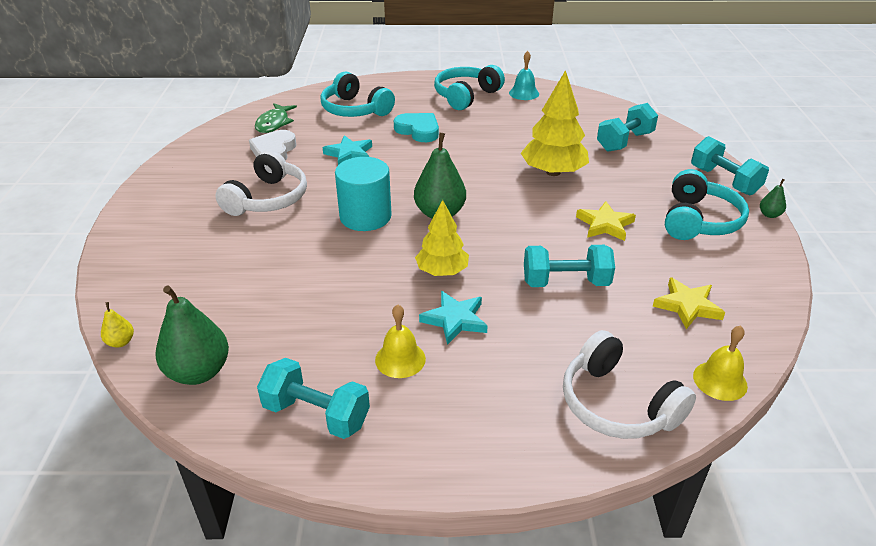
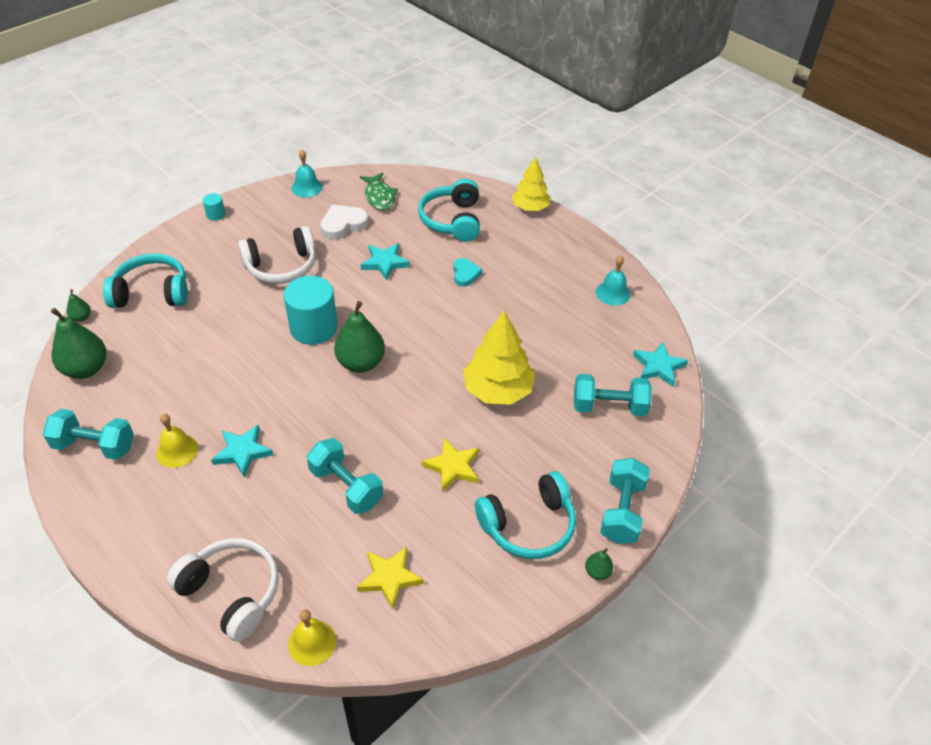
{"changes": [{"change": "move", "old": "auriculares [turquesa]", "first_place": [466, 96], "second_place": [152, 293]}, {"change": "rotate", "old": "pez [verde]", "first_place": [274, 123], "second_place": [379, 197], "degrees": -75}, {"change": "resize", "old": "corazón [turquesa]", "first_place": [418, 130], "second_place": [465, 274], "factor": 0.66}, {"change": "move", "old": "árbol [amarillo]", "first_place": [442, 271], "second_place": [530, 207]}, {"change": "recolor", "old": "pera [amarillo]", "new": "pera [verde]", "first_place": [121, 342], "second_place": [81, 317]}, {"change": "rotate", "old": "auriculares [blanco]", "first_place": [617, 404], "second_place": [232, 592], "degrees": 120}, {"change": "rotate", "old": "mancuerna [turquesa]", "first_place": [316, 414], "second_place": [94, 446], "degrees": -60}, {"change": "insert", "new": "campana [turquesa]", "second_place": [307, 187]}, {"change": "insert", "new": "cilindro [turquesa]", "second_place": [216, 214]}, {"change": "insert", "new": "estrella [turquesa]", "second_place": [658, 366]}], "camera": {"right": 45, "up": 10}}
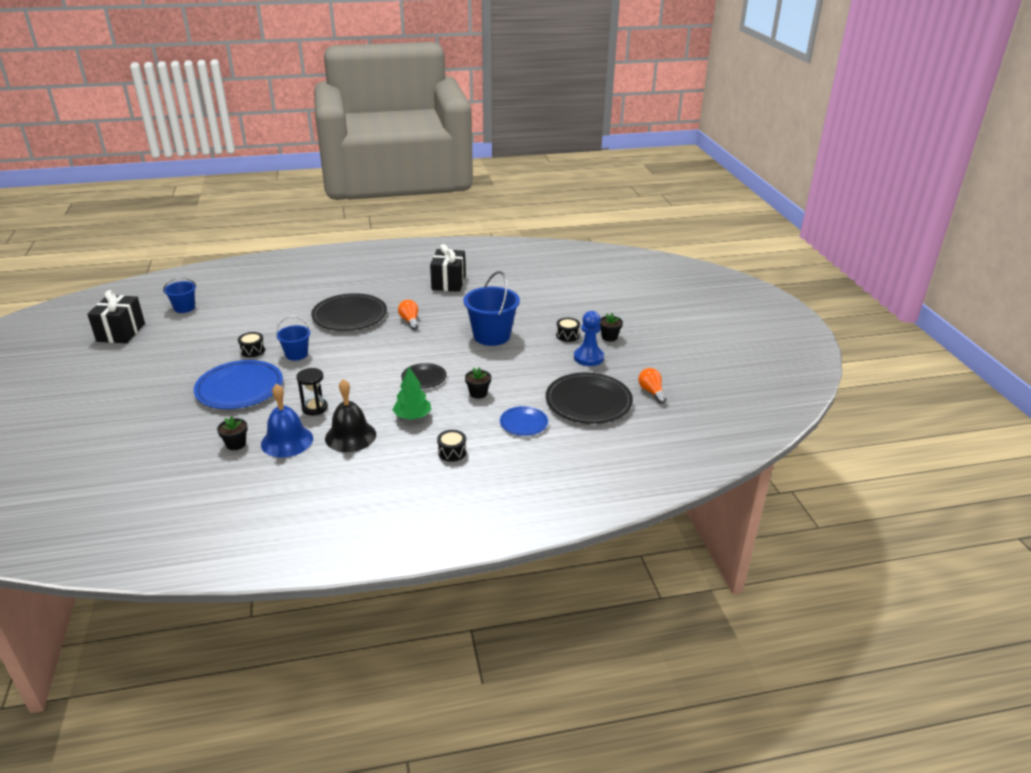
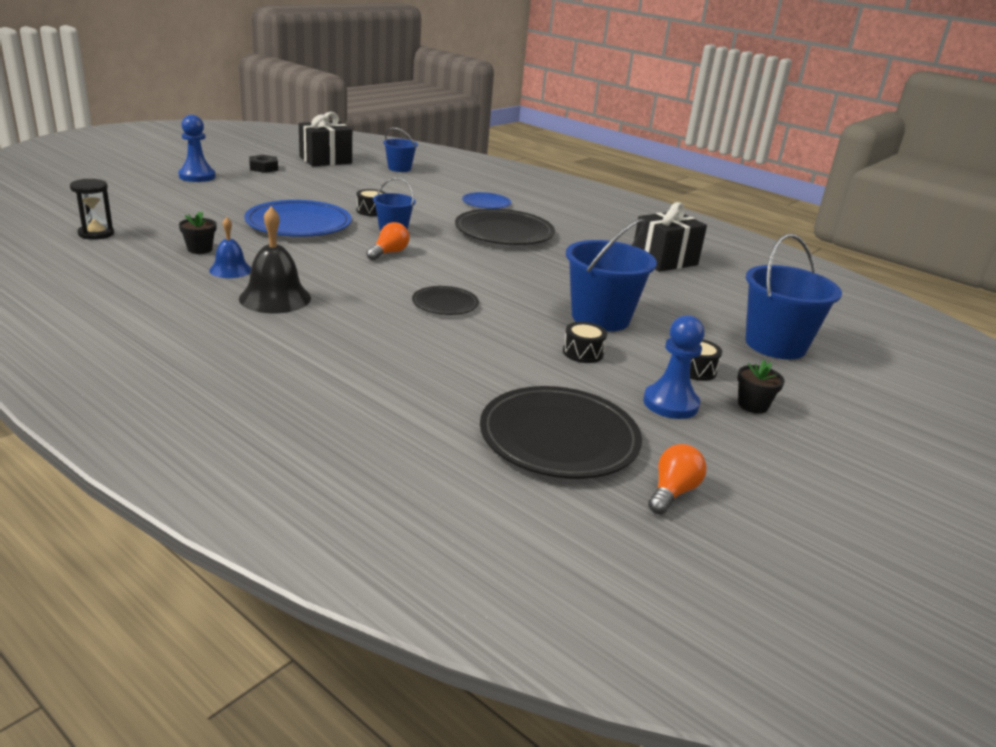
{"changes": [{"change": "move", "old": "bombilla [naranja]", "first_place": [410, 321], "second_place": [389, 253]}, {"change": "delete", "old": "árbol [verde]", "first_place": [412, 416]}, {"change": "delete", "old": "maceta [negro]", "first_place": [478, 393]}, {"change": "move", "old": "reloj de arena [negro]", "first_place": [314, 408], "second_place": [96, 234]}, {"change": "resize", "old": "campana [azul]", "first_place": [287, 441], "second_place": [230, 270], "factor": 0.62}, {"change": "move", "old": "plato [azul]", "first_place": [523, 423], "second_place": [486, 203]}, {"change": "move", "old": "tambor [negro]", "first_place": [452, 452], "second_place": [583, 353]}, {"change": "insert", "new": "peón [azul]", "second_place": [197, 176]}, {"change": "insert", "new": "tuerca [negro]", "second_place": [263, 168]}, {"change": "insert", "new": "balde [azul]", "second_place": [775, 345]}], "camera": {"right": 50, "up": -5}}
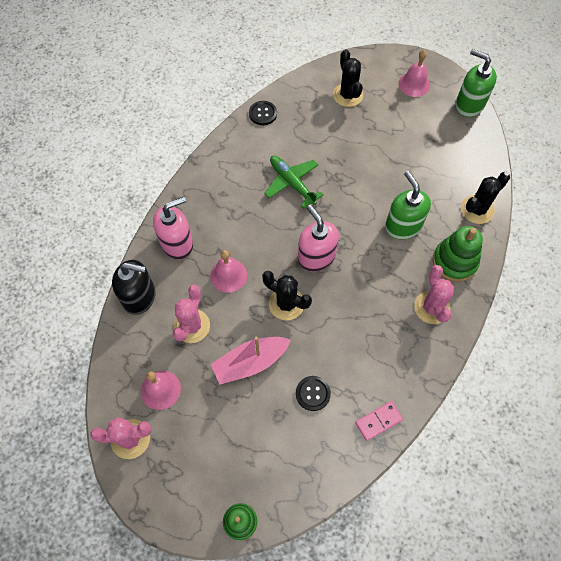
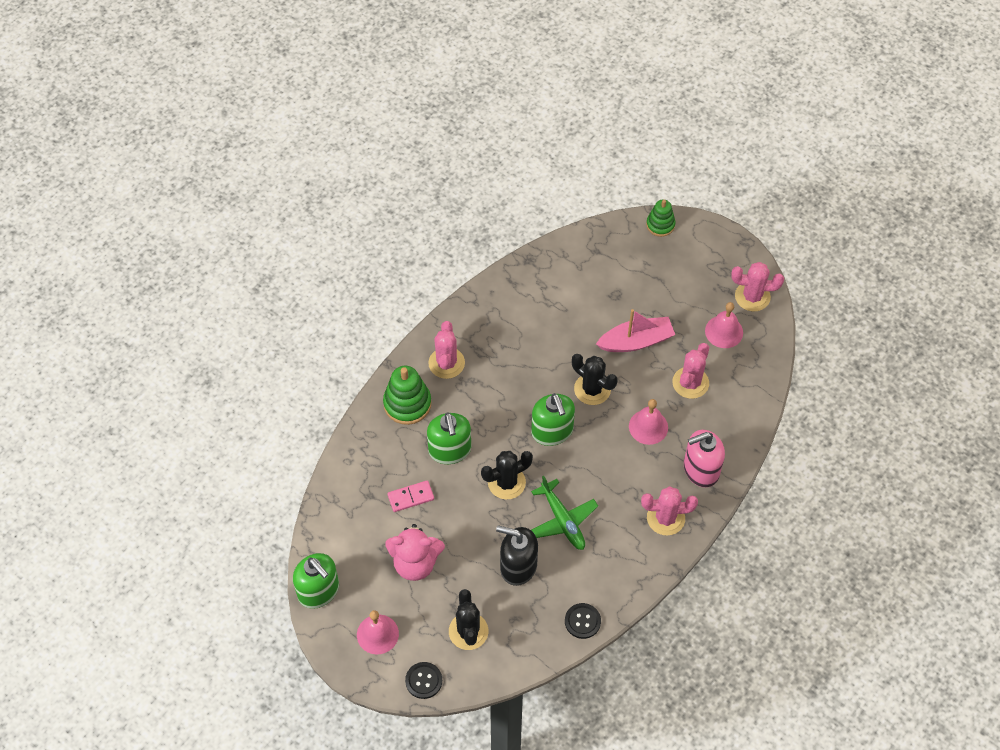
{"changes": [{"change": "move", "old": "cactus [negro]", "first_place": [477, 209], "second_place": [506, 482]}, {"change": "recolor", "old": "dispensador de jabón [rosa]", "new": "dispensador de jabón [verde]", "first_place": [316, 257], "second_place": [552, 431]}, {"change": "move", "old": "dispensador de jabón [negro]", "first_place": [139, 297], "second_place": [518, 566]}, {"change": "move", "old": "botón [negro]", "first_place": [313, 393], "second_place": [423, 681]}, {"change": "move", "old": "ficha de dominó [rosa]", "first_place": [378, 421], "second_place": [411, 497]}, {"change": "insert", "new": "cactus [rosa]", "second_place": [665, 518]}, {"change": "insert", "new": "osito [rosa]", "second_place": [415, 563]}], "camera": {"right": -170, "up": -5}}
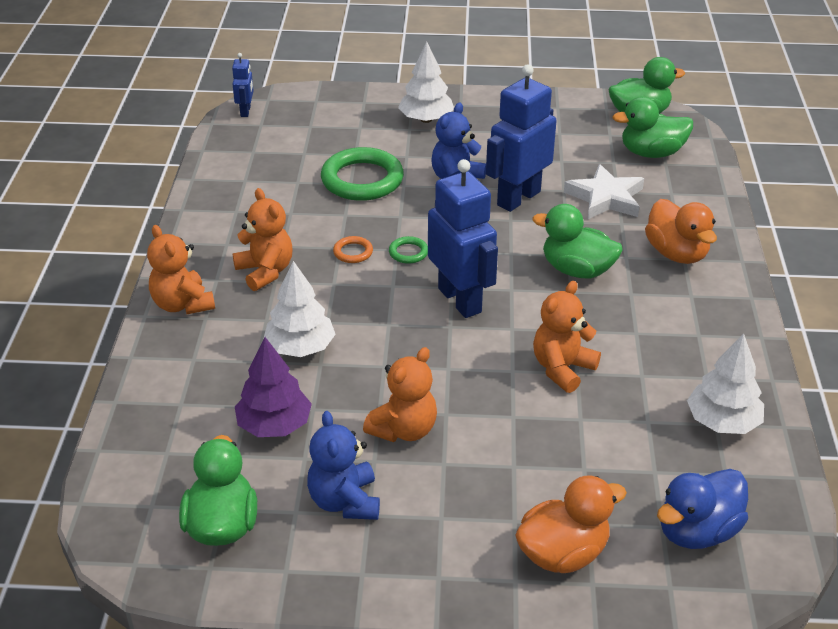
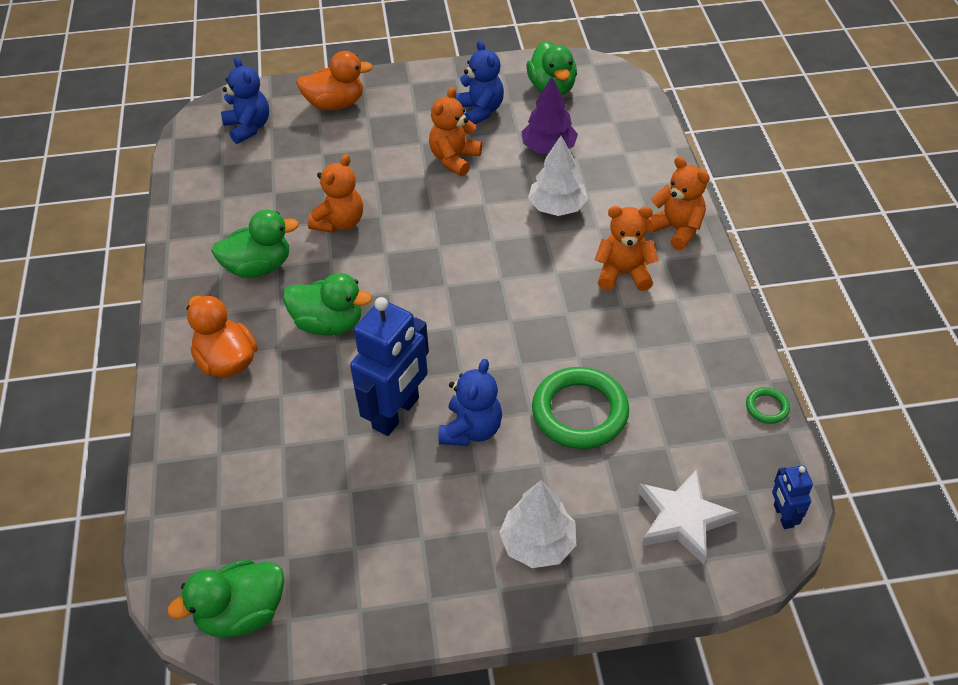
{"changes": [{"change": "move", "old": "pato [verde]", "first_place": [651, 153], "second_place": [258, 267]}, {"change": "delete", "old": "robot [azul]", "first_place": [460, 300]}, {"change": "move", "old": "estrella [blanco]", "first_place": [605, 198], "second_place": [682, 519]}, {"change": "rotate", "old": "osito [naranja]", "first_place": [265, 272], "second_place": [623, 273], "degrees": 135}, {"change": "delete", "old": "anillo [naranja]", "first_place": [353, 252]}, {"change": "move", "old": "anillo [verde]", "first_place": [408, 252], "second_place": [767, 407]}, {"change": "delete", "old": "árbol [blanco]", "first_place": [722, 422]}, {"change": "replace", "old": "pato [azul]", "new": "osito [azul]", "first_place": [697, 531], "second_place": [248, 127]}, {"change": "rotate", "old": "pato [naranja]", "first_place": [563, 553], "second_place": [335, 104], "degrees": -150}], "camera": {"right": 170, "up": 10}}
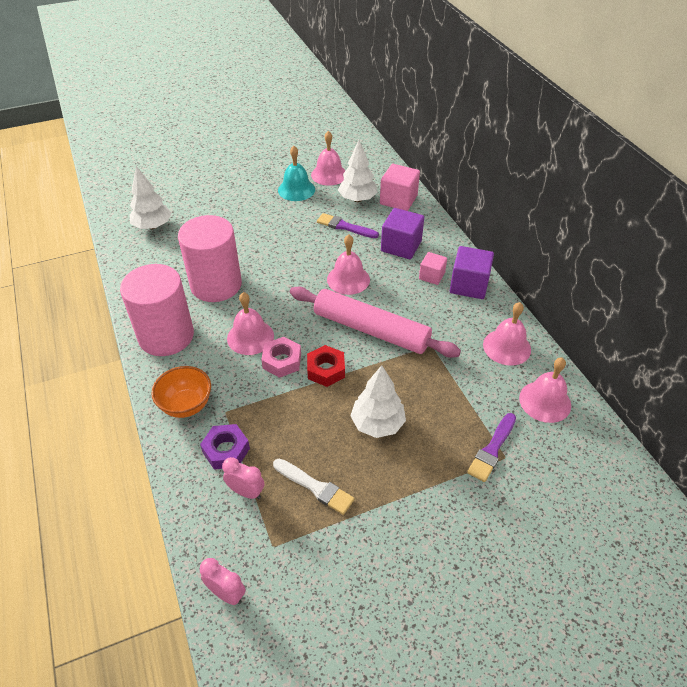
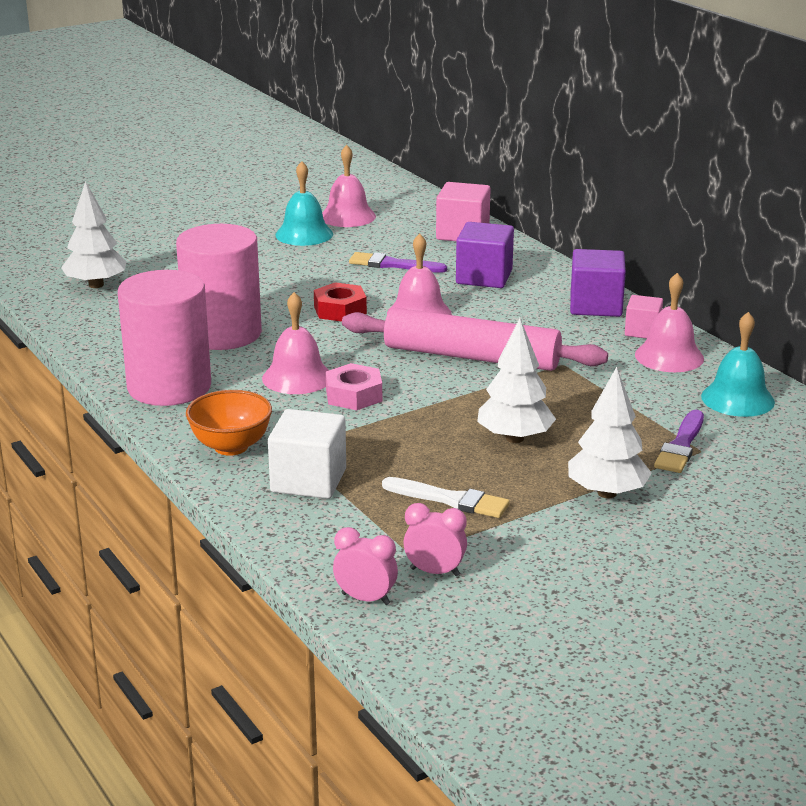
{"changes": [{"change": "move", "old": "árbol [blanco]", "first_place": [357, 199], "second_place": [606, 493]}, {"change": "move", "old": "cubo [rosa]", "first_place": [431, 276], "second_place": [642, 331]}, {"change": "move", "old": "tuerca [rojo]", "first_place": [326, 370], "second_place": [340, 310]}, {"change": "recolor", "old": "campana [rosa]", "new": "campana [turquesa]", "first_place": [545, 401], "second_place": [737, 399]}, {"change": "replace", "old": "tuerca [morado]", "new": "cubo [blanco]", "first_place": [226, 450], "second_place": [308, 480]}, {"change": "move", "old": "despertador [rosa]", "first_place": [246, 492], "second_place": [435, 572]}], "camera": {"right": -10, "up": -20}}
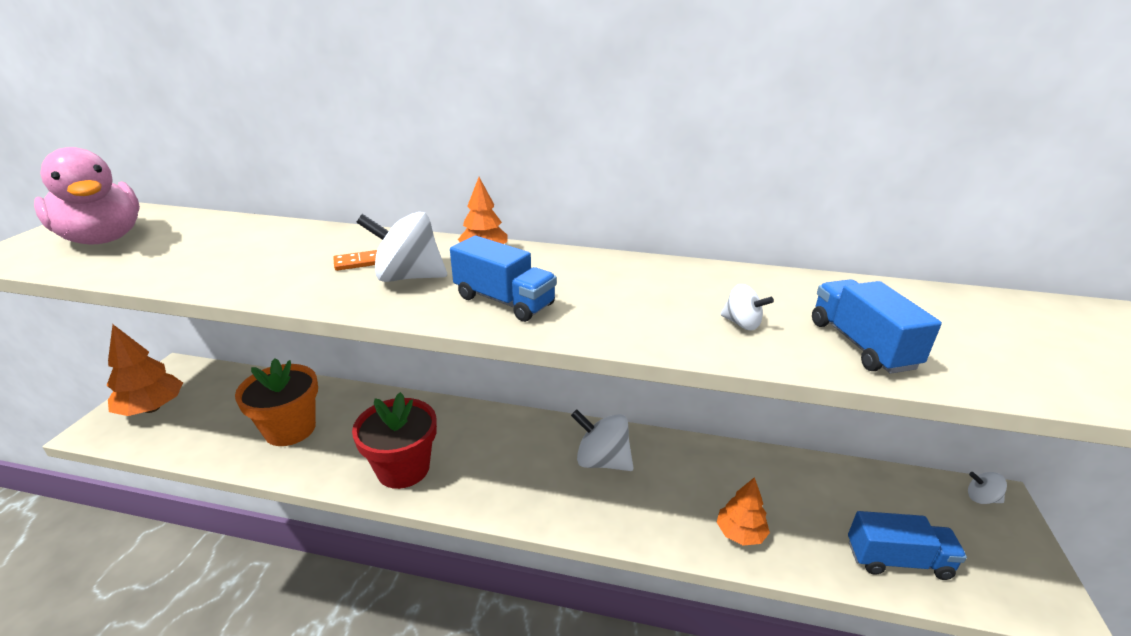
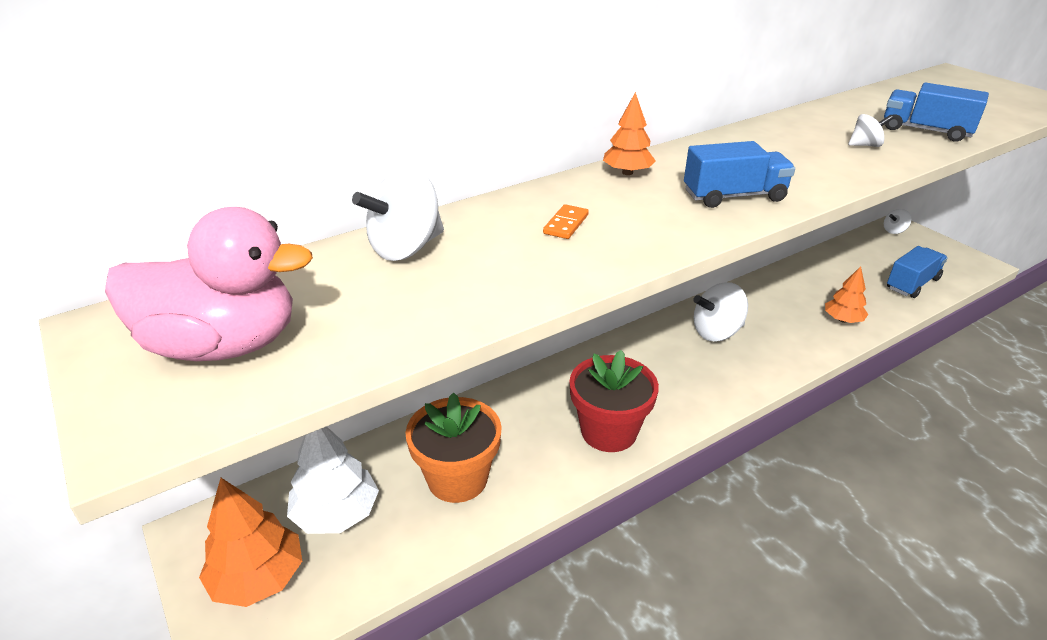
{"changes": [{"change": "move", "old": "peonza [blanco]", "first_place": [408, 277], "second_place": [405, 248]}, {"change": "insert", "new": "árbol [blanco]", "second_place": [336, 514]}], "camera": {"right": -45, "up": 5}}
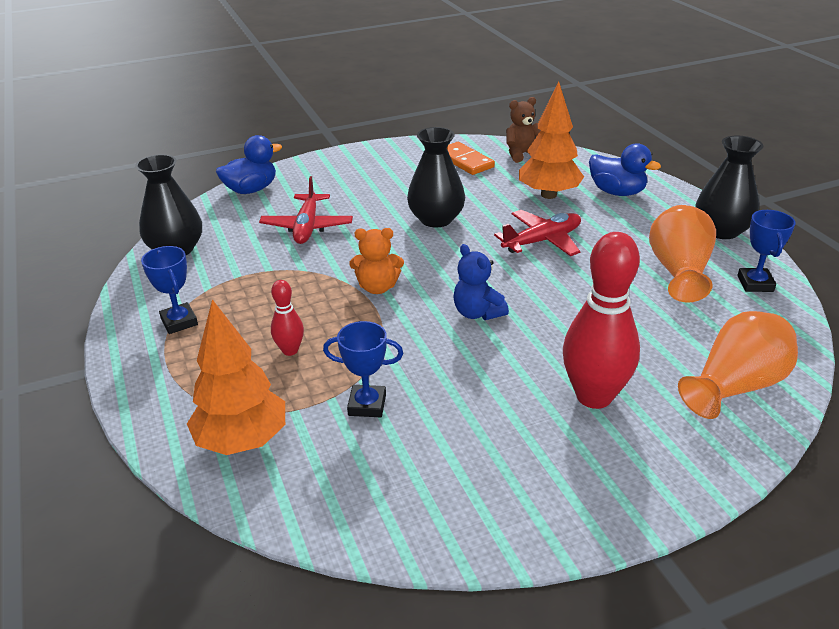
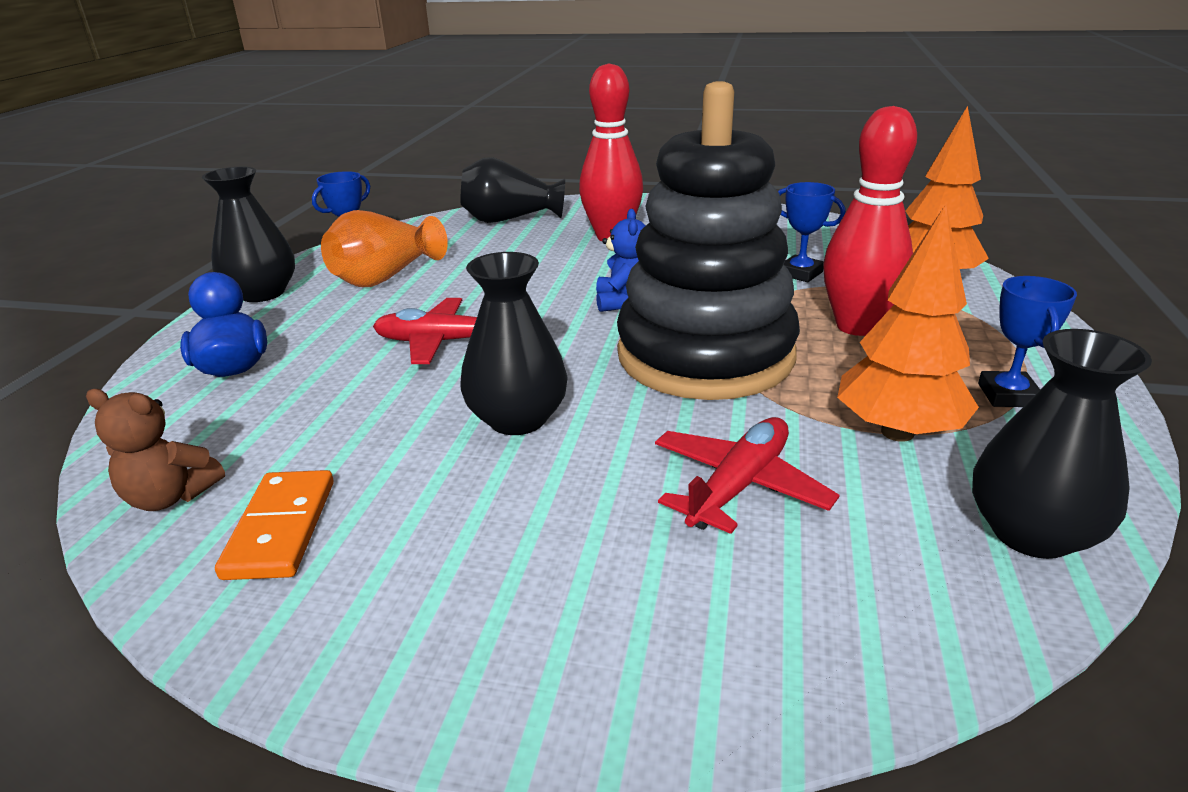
{"changes": [{"change": "move", "old": "árbol [naranja]", "first_place": [548, 195], "second_place": [897, 432]}, {"change": "delete", "old": "pato [azul]", "first_place": [251, 190]}, {"change": "replace", "old": "osito [naranja]", "new": "juguete apilable [negro]", "first_place": [377, 287], "second_place": [705, 355]}, {"change": "resize", "old": "bolo [rojo]", "first_place": [290, 350], "second_place": [857, 326], "factor": 2.07}, {"change": "recolor", "old": "florero [naranja]", "new": "florero [negro]", "first_place": [735, 386], "second_place": [510, 219]}], "camera": {"right": -145, "up": -5}}
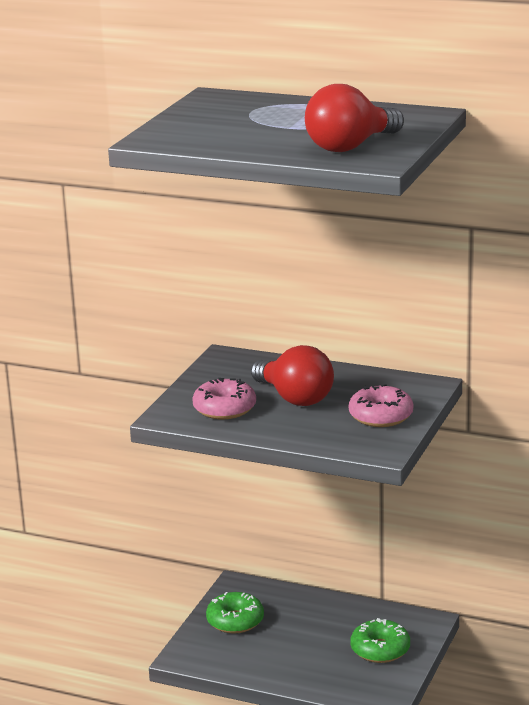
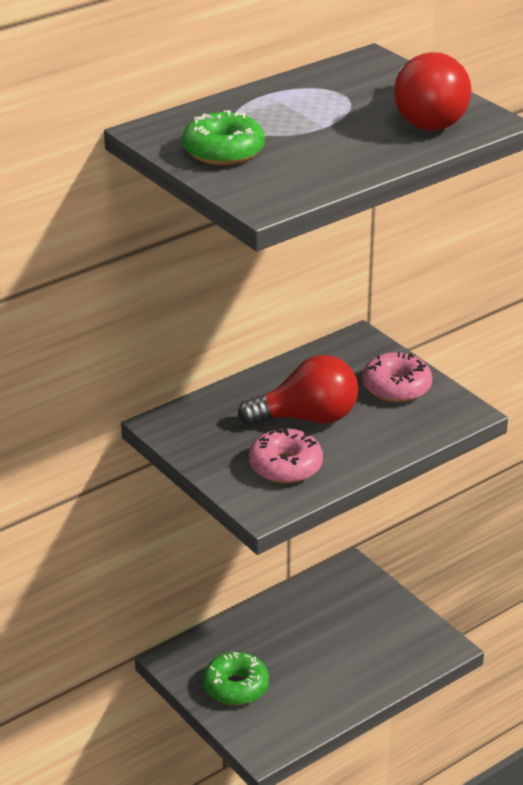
{"changes": [{"change": "move", "old": "rosquilla [verde]", "first_place": [380, 649], "second_place": [223, 151]}], "camera": {"right": -60, "up": 10}}
